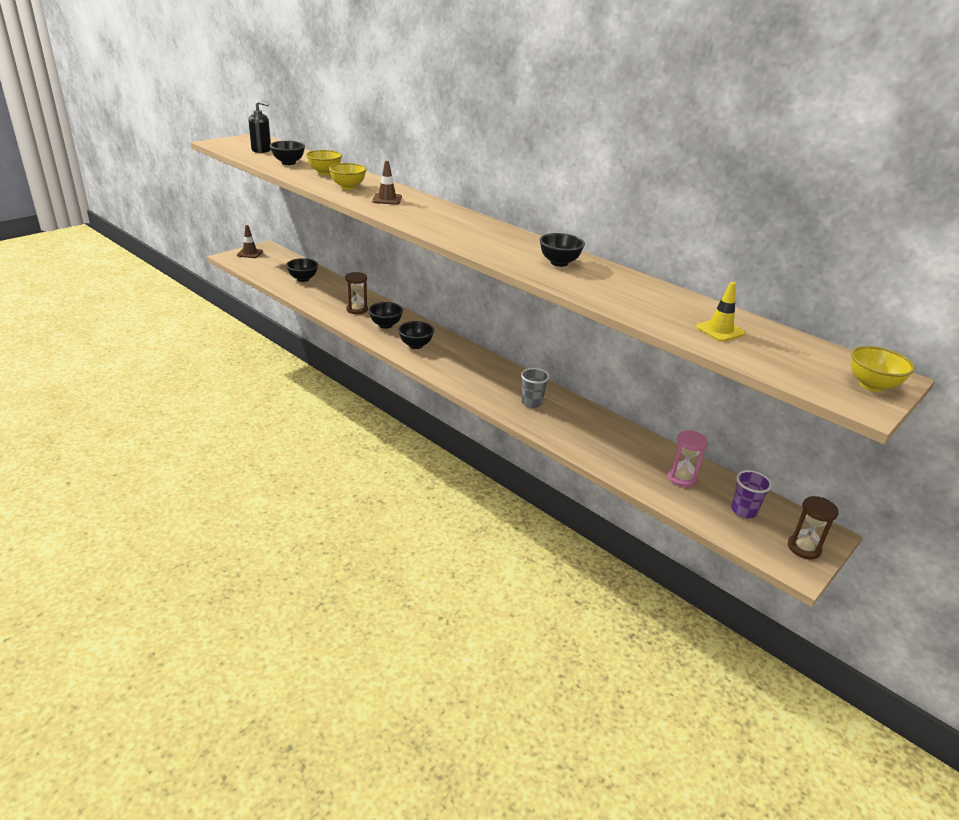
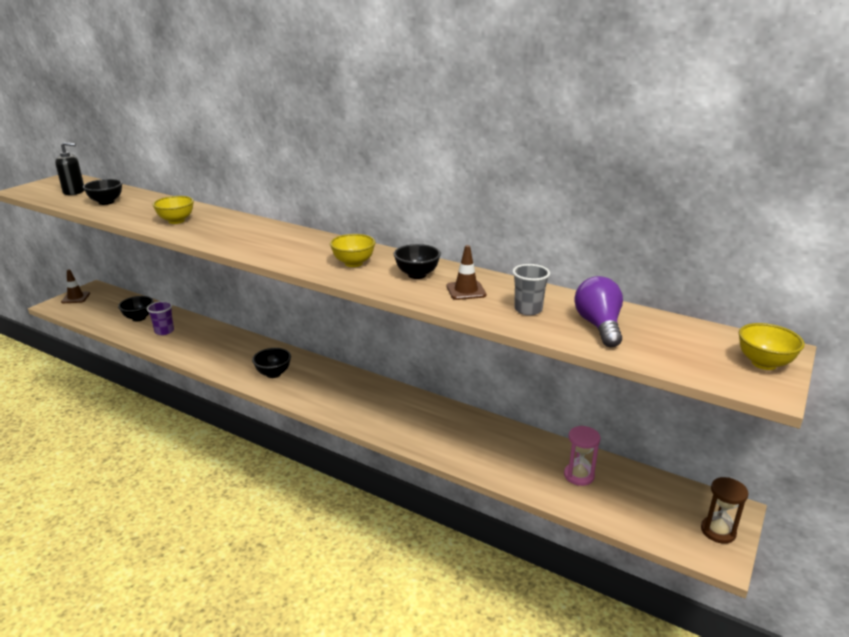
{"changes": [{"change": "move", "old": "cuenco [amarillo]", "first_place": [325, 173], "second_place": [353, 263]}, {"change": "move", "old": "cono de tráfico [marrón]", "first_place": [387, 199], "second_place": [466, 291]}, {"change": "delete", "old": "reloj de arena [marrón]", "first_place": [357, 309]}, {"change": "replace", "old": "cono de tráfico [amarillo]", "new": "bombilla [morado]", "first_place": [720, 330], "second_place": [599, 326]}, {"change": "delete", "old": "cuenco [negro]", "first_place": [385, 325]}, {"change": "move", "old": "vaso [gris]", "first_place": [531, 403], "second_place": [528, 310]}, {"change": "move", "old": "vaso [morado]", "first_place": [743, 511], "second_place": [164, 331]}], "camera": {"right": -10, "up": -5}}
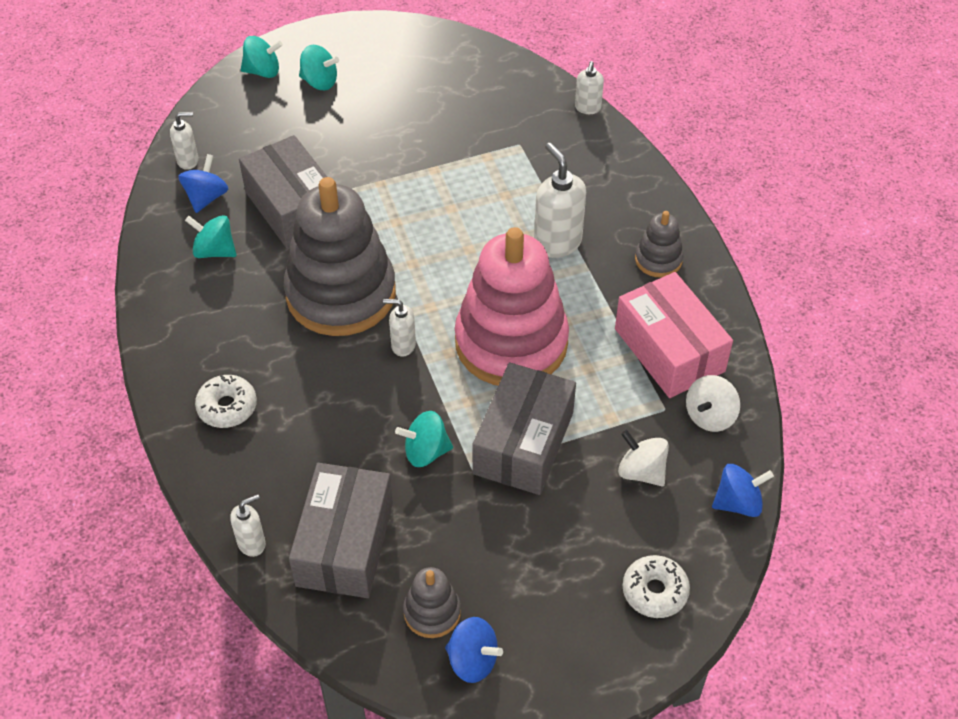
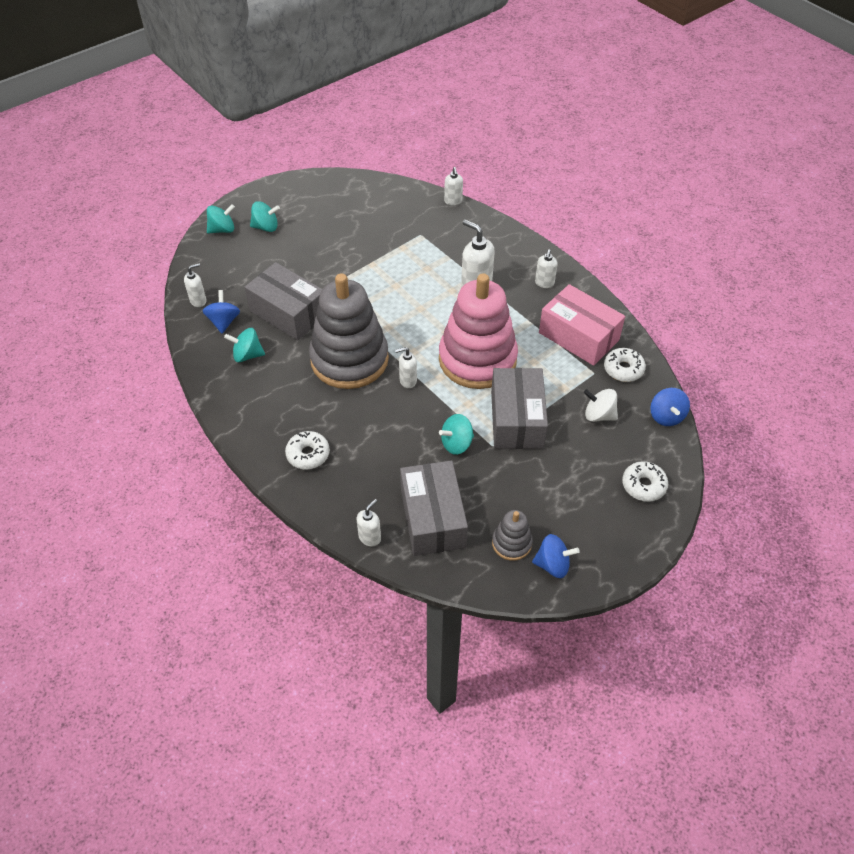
{"changes": [{"change": "replace", "old": "juguete apilable [gris]", "new": "dispensador de jabón [blanco]", "first_place": [658, 260], "second_place": [544, 283]}, {"change": "replace", "old": "peonza [blanco]", "new": "rosquilla [blanco]", "first_place": [710, 416], "second_place": [623, 369]}, {"change": "rotate", "old": "peonza [azul]", "first_place": [738, 503], "second_place": [666, 416], "degrees": 120}], "camera": {"right": -20, "up": 0}}
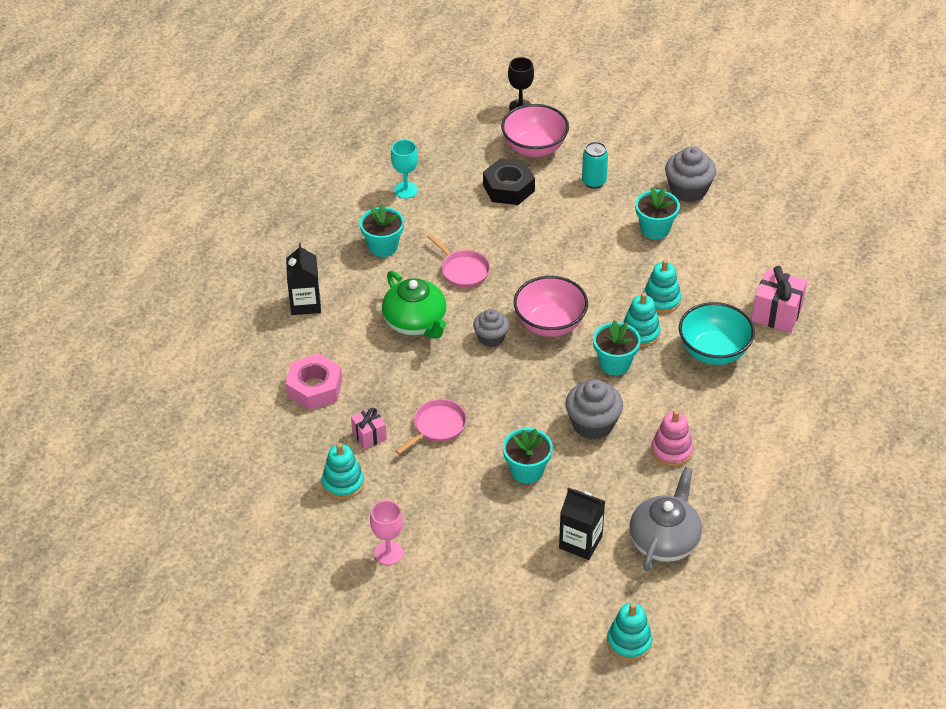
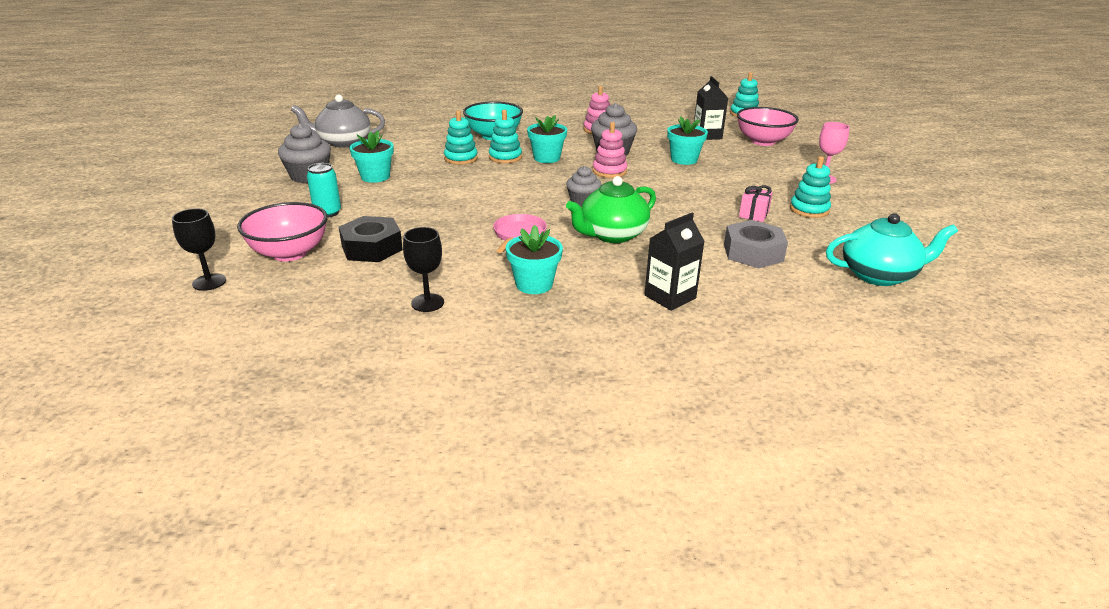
{"changes": [{"change": "recolor", "old": "copa [turquesa]", "new": "copa [negro]", "first_place": [406, 190], "second_place": [427, 303]}, {"change": "delete", "old": "regalo [rosa]", "first_place": [776, 314]}, {"change": "rotate", "old": "tetera [verde]", "first_place": [416, 323], "second_place": [612, 235], "degrees": -150}, {"change": "move", "old": "cuenco [rosa]", "first_place": [550, 324], "second_place": [763, 141]}, {"change": "recolor", "old": "tuerca [rosa]", "new": "tuerca [gris]", "first_place": [314, 388], "second_place": [753, 253]}, {"change": "delete", "old": "sartén [rosa]", "first_place": [437, 427]}, {"change": "move", "old": "tetera [gris]", "first_place": [664, 540], "second_place": [343, 142]}, {"change": "insert", "new": "juguete apilable [rosa]", "second_place": [609, 171]}, {"change": "insert", "new": "tetera [turquesa]", "second_place": [879, 275]}], "camera": {"right": -125, "up": -15}}
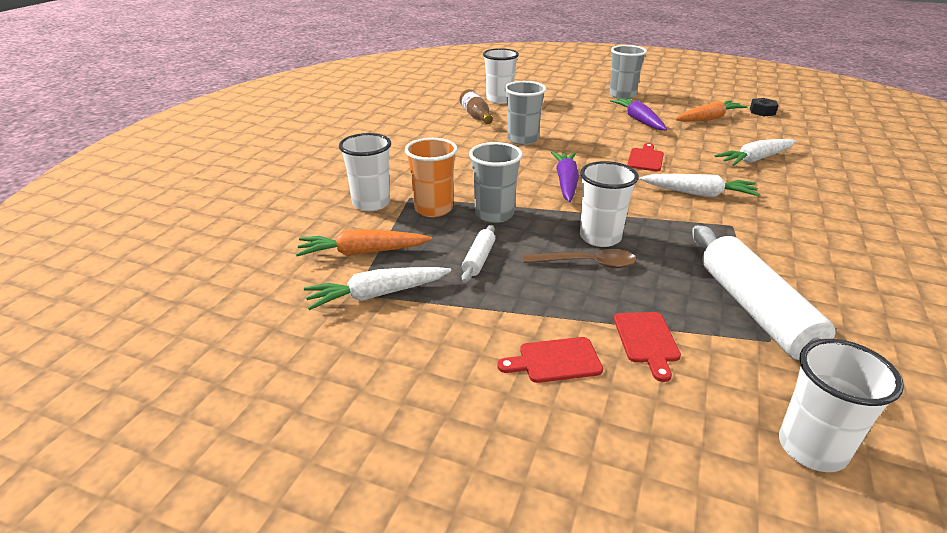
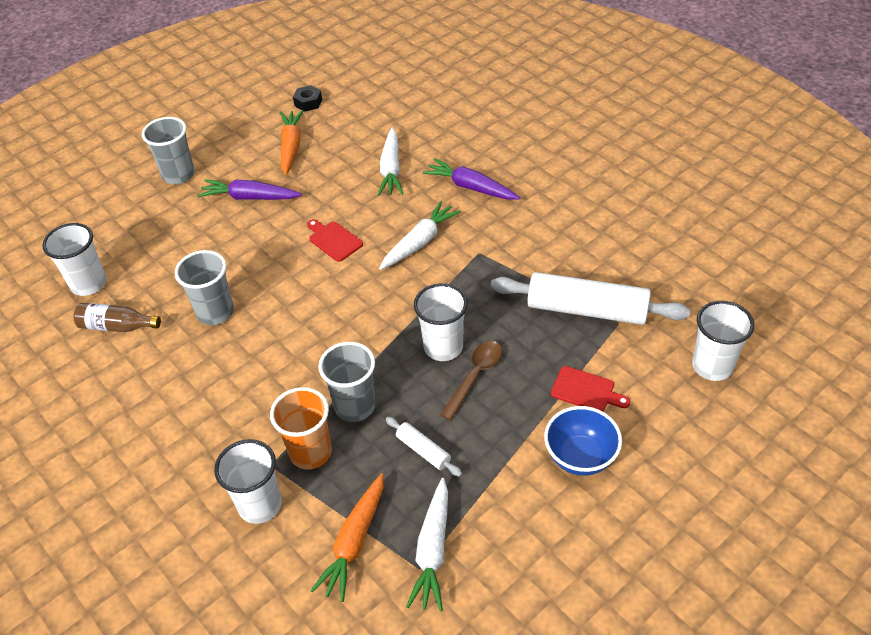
{"changes": [{"change": "move", "old": "zanahoria [morado]", "first_place": [566, 183], "second_place": [471, 187]}, {"change": "replace", "old": "tabla de cortar [rojo]", "new": "cuenco [azul]", "first_place": [555, 361], "second_place": [580, 457]}], "camera": {"right": -60, "up": 15}}
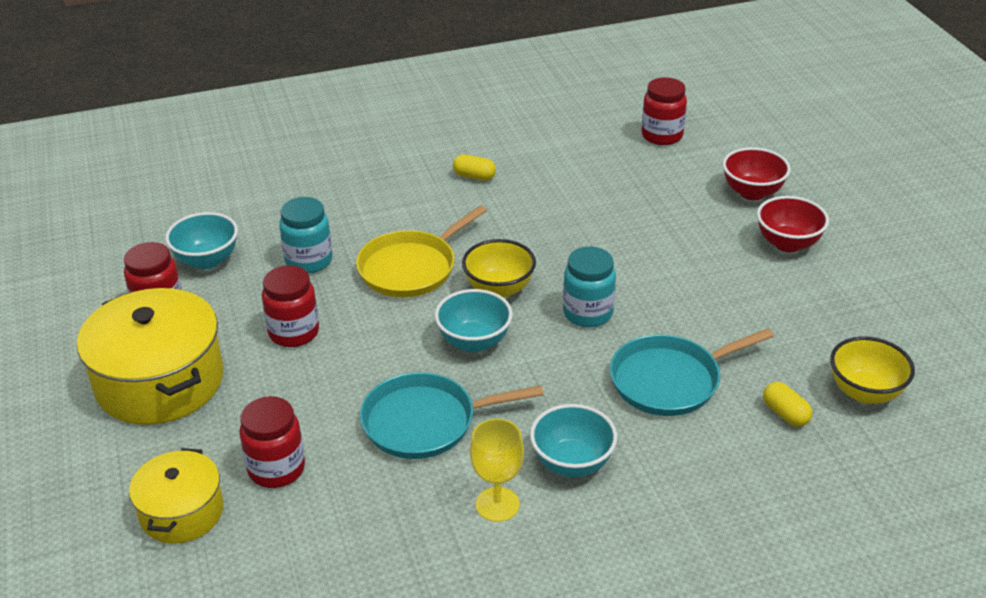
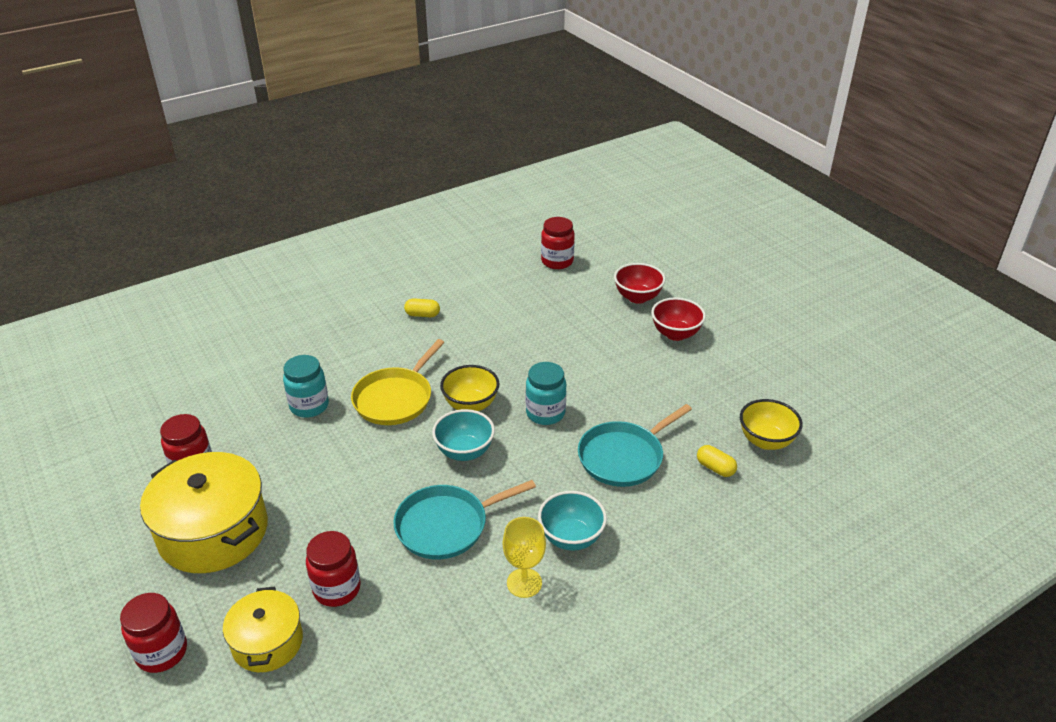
{"changes": [{"change": "delete", "old": "cuenco [turquesa]", "first_place": [207, 260]}, {"change": "move", "old": "tarro [rojo]", "first_place": [294, 332], "second_place": [162, 652]}], "camera": {"right": -15, "up": 0}}
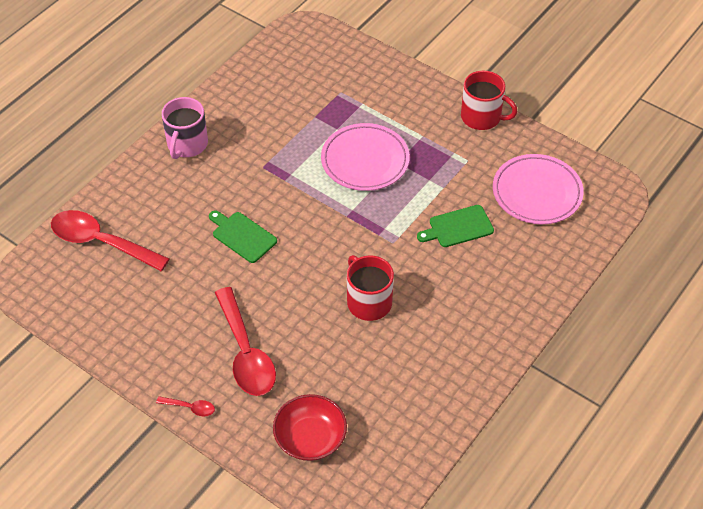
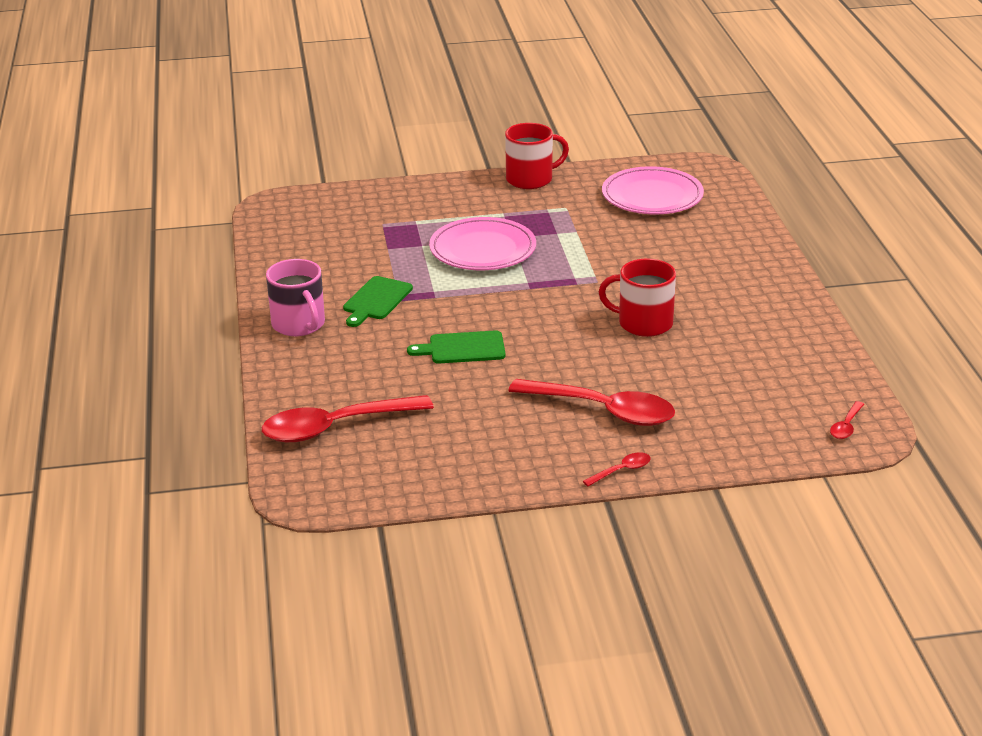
{"changes": [{"change": "move", "old": "tabla de cortar [verde]", "first_place": [458, 227], "second_place": [376, 300]}, {"change": "delete", "old": "cuenco [rojo]", "first_place": [310, 438]}, {"change": "insert", "new": "cuchara [rojo]", "second_place": [846, 426]}], "camera": {"right": -45, "up": -20}}
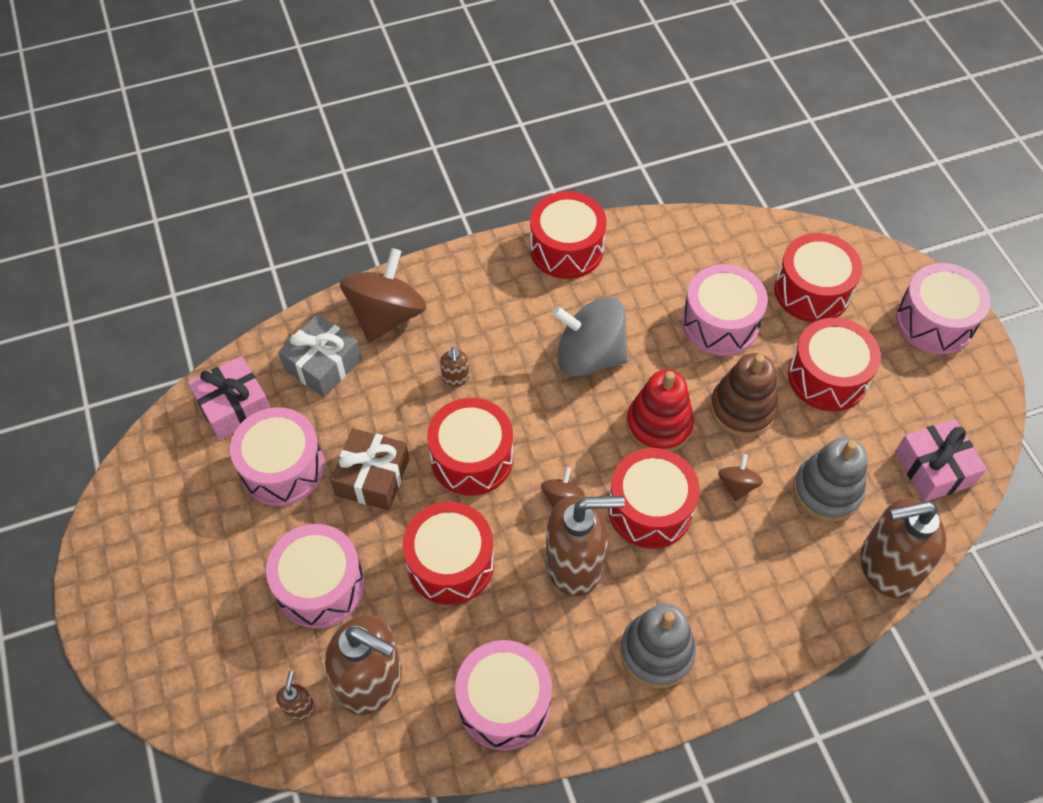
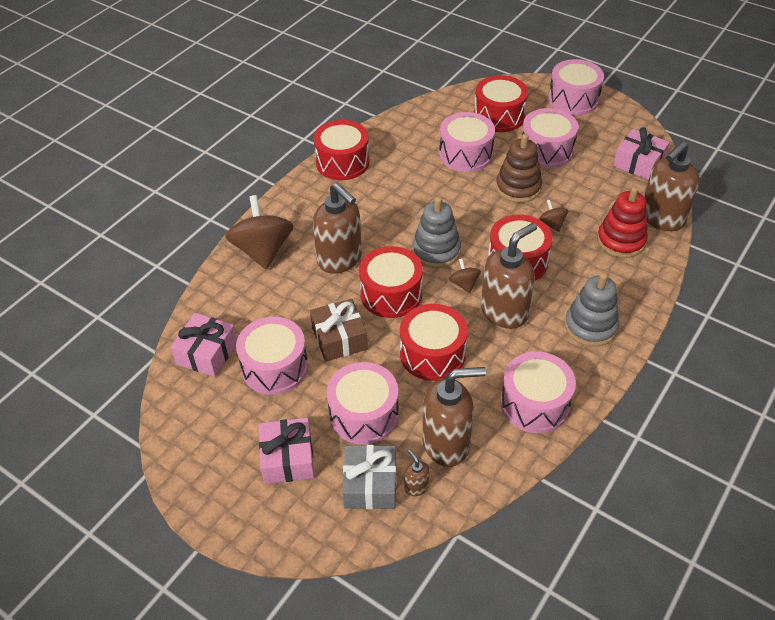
{"changes": [{"change": "delete", "old": "peonza [gris]", "first_place": [589, 356]}, {"change": "move", "old": "regalo [gris]", "first_place": [323, 364], "second_place": [370, 485]}, {"change": "recolor", "old": "tambor [rojo]", "new": "tambor [rosa]", "first_place": [827, 377], "second_place": [546, 150]}, {"change": "resize", "old": "dispensador de jabón [marrón]", "first_place": [456, 378], "second_place": [340, 259], "factor": 2.35}, {"change": "move", "old": "juguete apilable [rojo]", "first_place": [659, 425], "second_place": [621, 241]}, {"change": "move", "old": "juguete apilable [gris]", "first_place": [827, 491], "second_place": [436, 251]}, {"change": "insert", "new": "regalo [rosa]", "second_place": [288, 458]}], "camera": {"right": -35, "up": -10}}
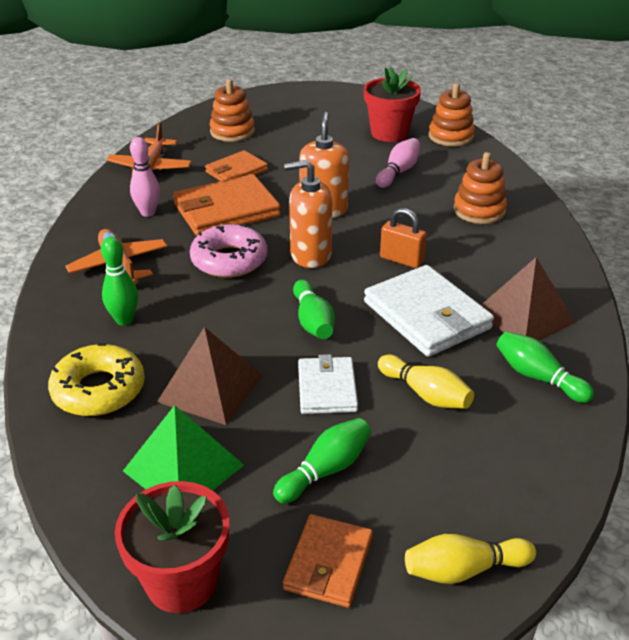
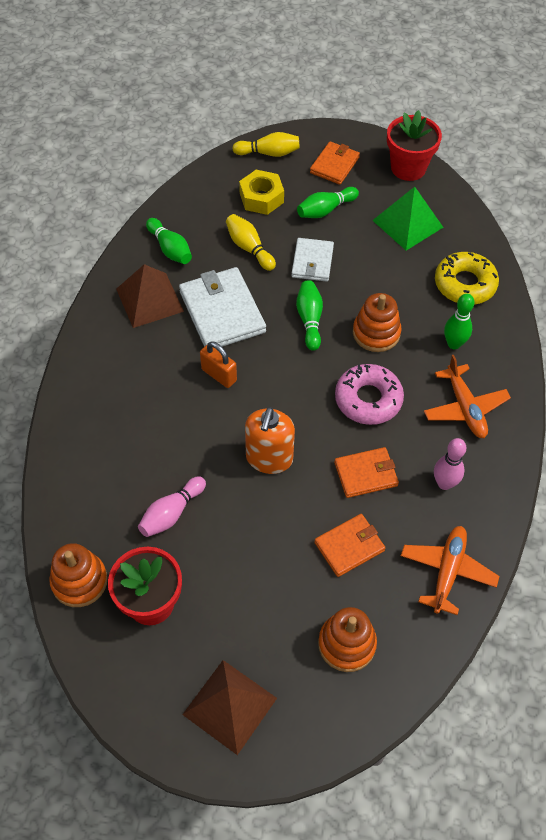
{"changes": [{"change": "move", "old": "juguete apilable [naranja]", "first_place": [479, 210], "second_place": [376, 333]}, {"change": "delete", "old": "dispensador de jabón [naranja]", "first_place": [310, 255]}, {"change": "resize", "old": "cartera [naranja]", "first_place": [226, 210], "second_place": [366, 474], "factor": 0.6}, {"change": "move", "old": "pirámide [marrón]", "first_place": [211, 388], "second_place": [229, 706]}, {"change": "insert", "new": "tuerca [amarillo]", "second_place": [261, 198]}], "camera": {"right": -170, "up": 20}}
